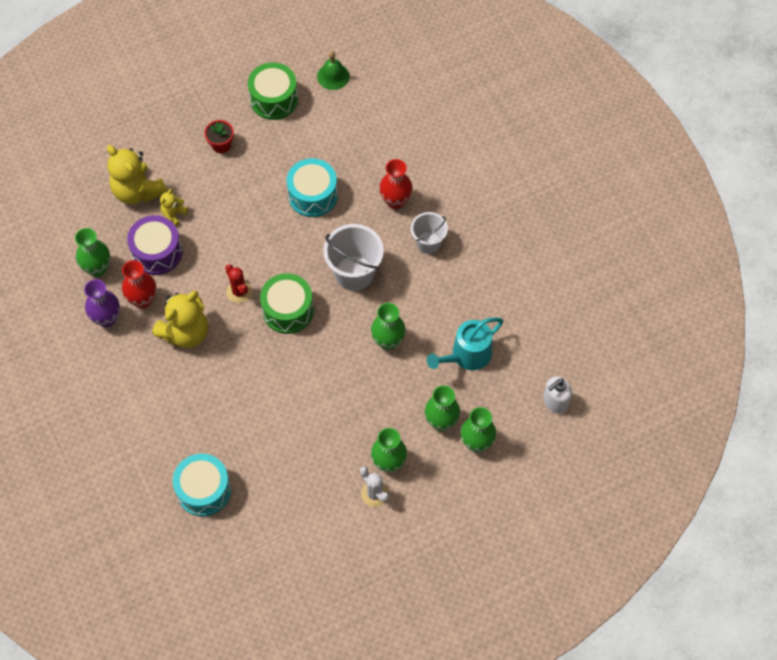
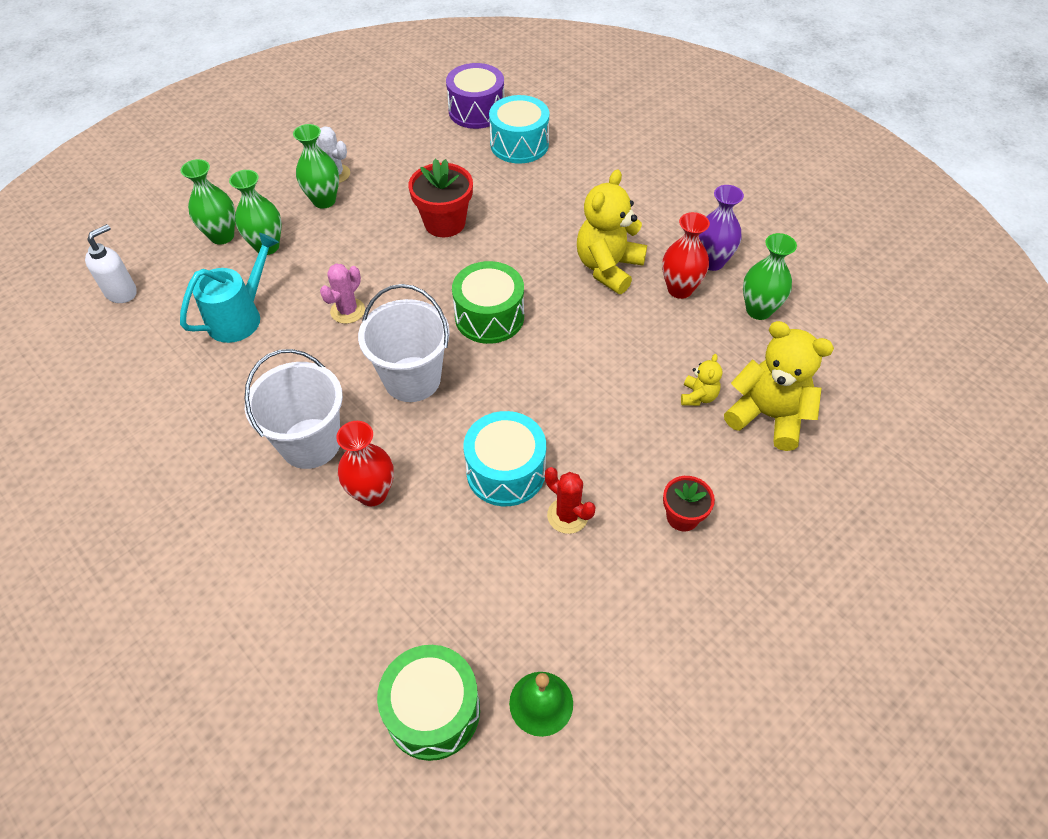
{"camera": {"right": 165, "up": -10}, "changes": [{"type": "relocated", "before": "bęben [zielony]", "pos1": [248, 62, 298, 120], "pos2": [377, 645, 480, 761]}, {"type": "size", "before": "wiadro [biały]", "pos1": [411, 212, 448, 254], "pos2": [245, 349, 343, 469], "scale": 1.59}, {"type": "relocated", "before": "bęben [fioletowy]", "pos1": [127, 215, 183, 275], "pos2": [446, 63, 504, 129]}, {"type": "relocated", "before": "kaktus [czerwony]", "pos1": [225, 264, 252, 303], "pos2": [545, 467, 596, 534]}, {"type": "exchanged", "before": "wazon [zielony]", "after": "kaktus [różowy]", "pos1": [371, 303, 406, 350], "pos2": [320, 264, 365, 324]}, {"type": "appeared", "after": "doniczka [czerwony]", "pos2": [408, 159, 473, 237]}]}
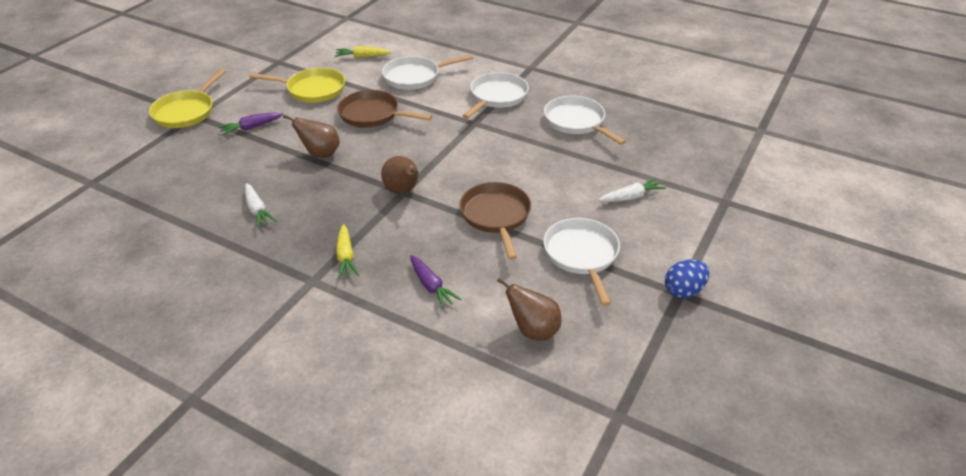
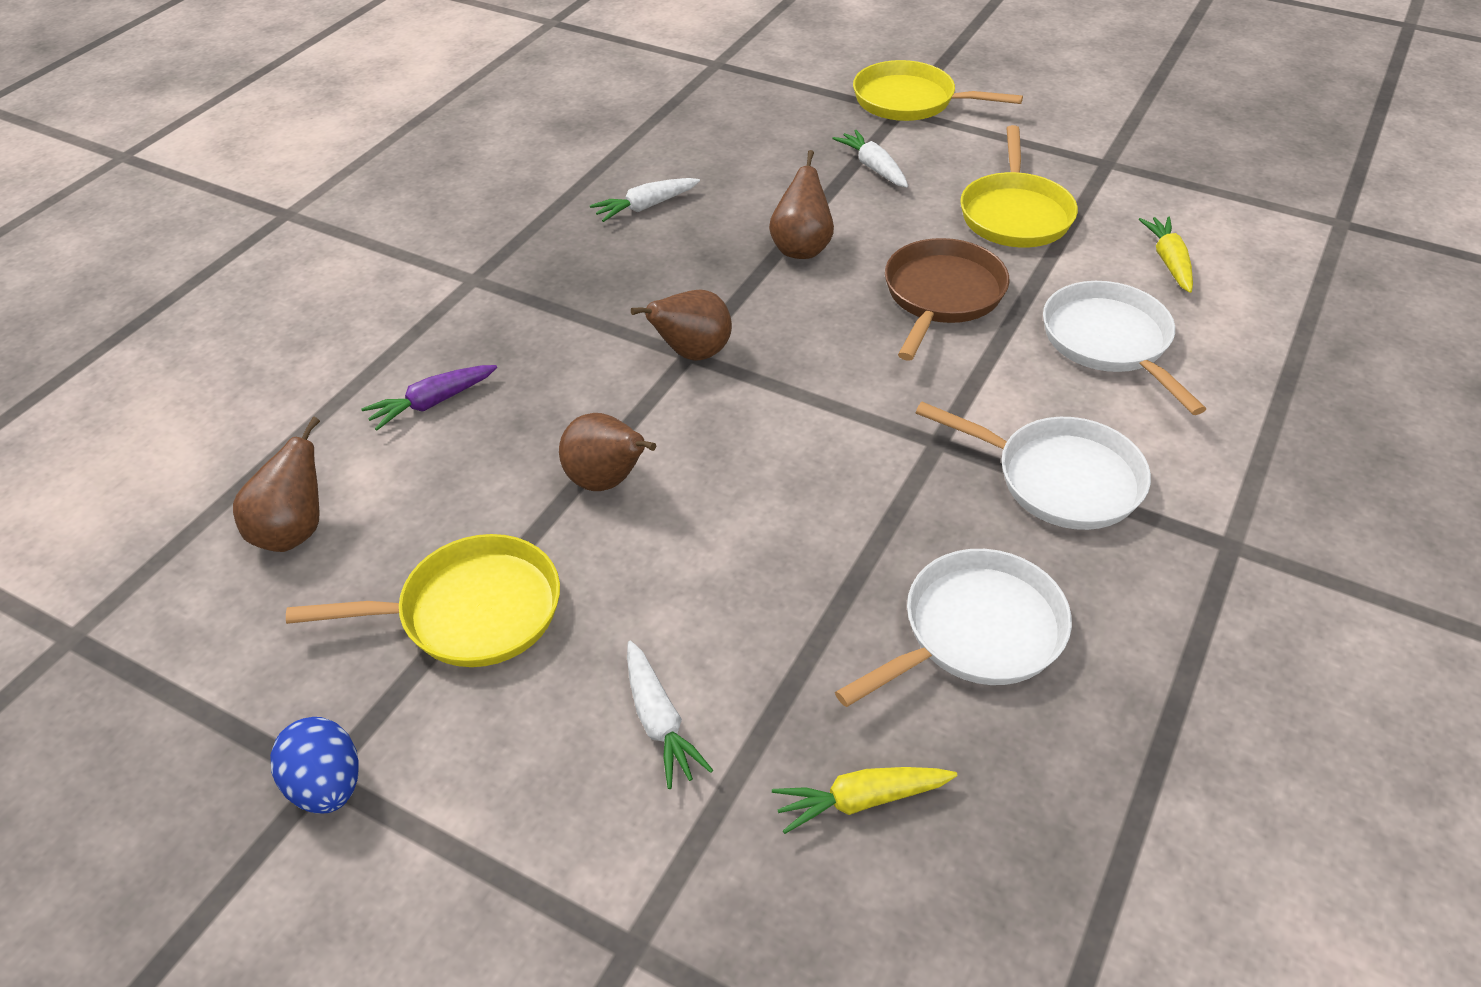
{"camera": {"right": 90, "up": 5}, "changes": [{"type": "colour", "before": "marchewka [fioletowy]", "after": "marchewka [biały]", "pos1": [218, 113, 283, 135], "pos2": [832, 130, 908, 188]}, {"type": "exchanged", "before": "patelnia [brązowy]", "after": "gruszka [brązowy]", "pos1": [459, 182, 531, 260], "pos2": [559, 413, 656, 491]}, {"type": "colour", "before": "patelnia [biały]", "after": "patelnia [żółty]", "pos1": [543, 218, 620, 306], "pos2": [286, 534, 560, 667]}, {"type": "relocated", "before": "marchewka [żółty]", "pos1": [336, 224, 360, 279], "pos2": [772, 767, 958, 834]}]}
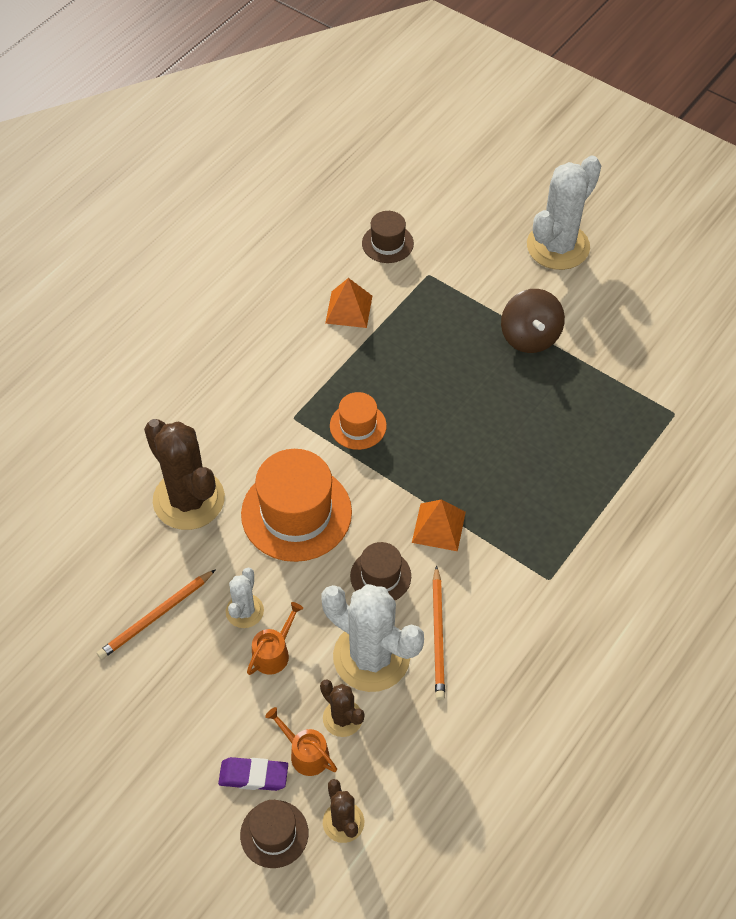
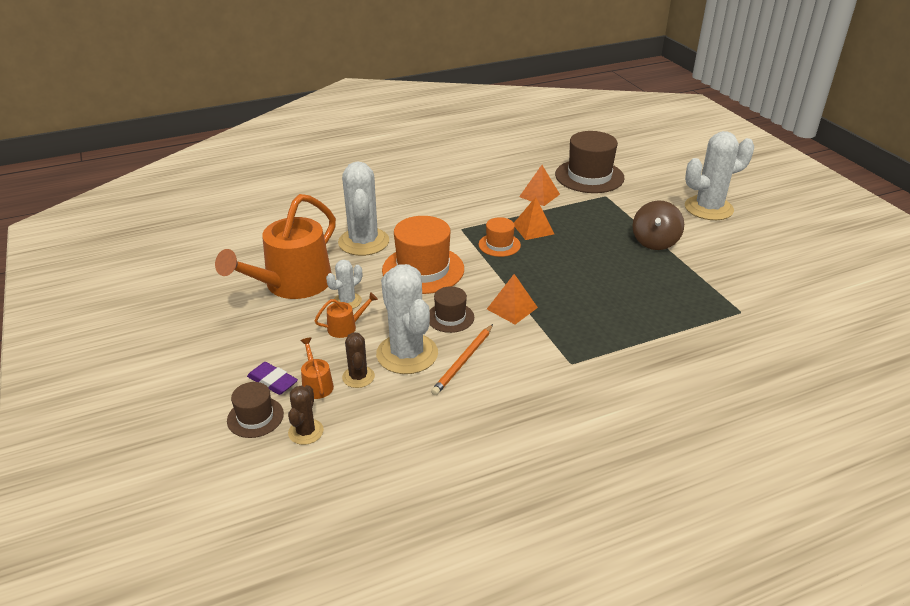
{"camera": {"right": 30, "up": -20}, "changes": [{"type": "size", "before": "kapelusz [brązowy]", "pos1": [362, 211, 414, 263], "pos2": [555, 131, 625, 193], "scale": 1.87}, {"type": "colour", "before": "kaktus [brązowy]", "after": "kaktus [biały]", "pos1": [144, 419, 225, 530], "pos2": [338, 162, 389, 256]}, {"type": "exchanged", "before": "ołówek [pomarańczowy]", "after": "konewka [pomarańczowy]", "pos1": [97, 569, 216, 659], "pos2": [215, 194, 336, 299]}, {"type": "appeared", "after": "piramida [pomarańczowy]", "pos2": [514, 197, 554, 240]}]}
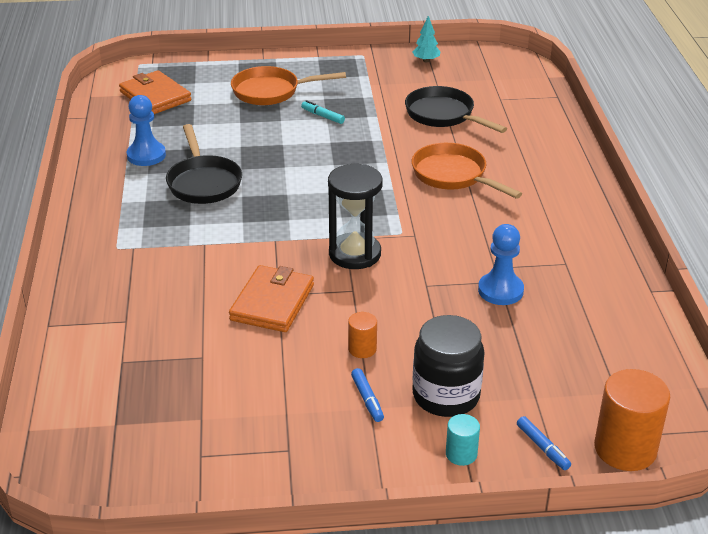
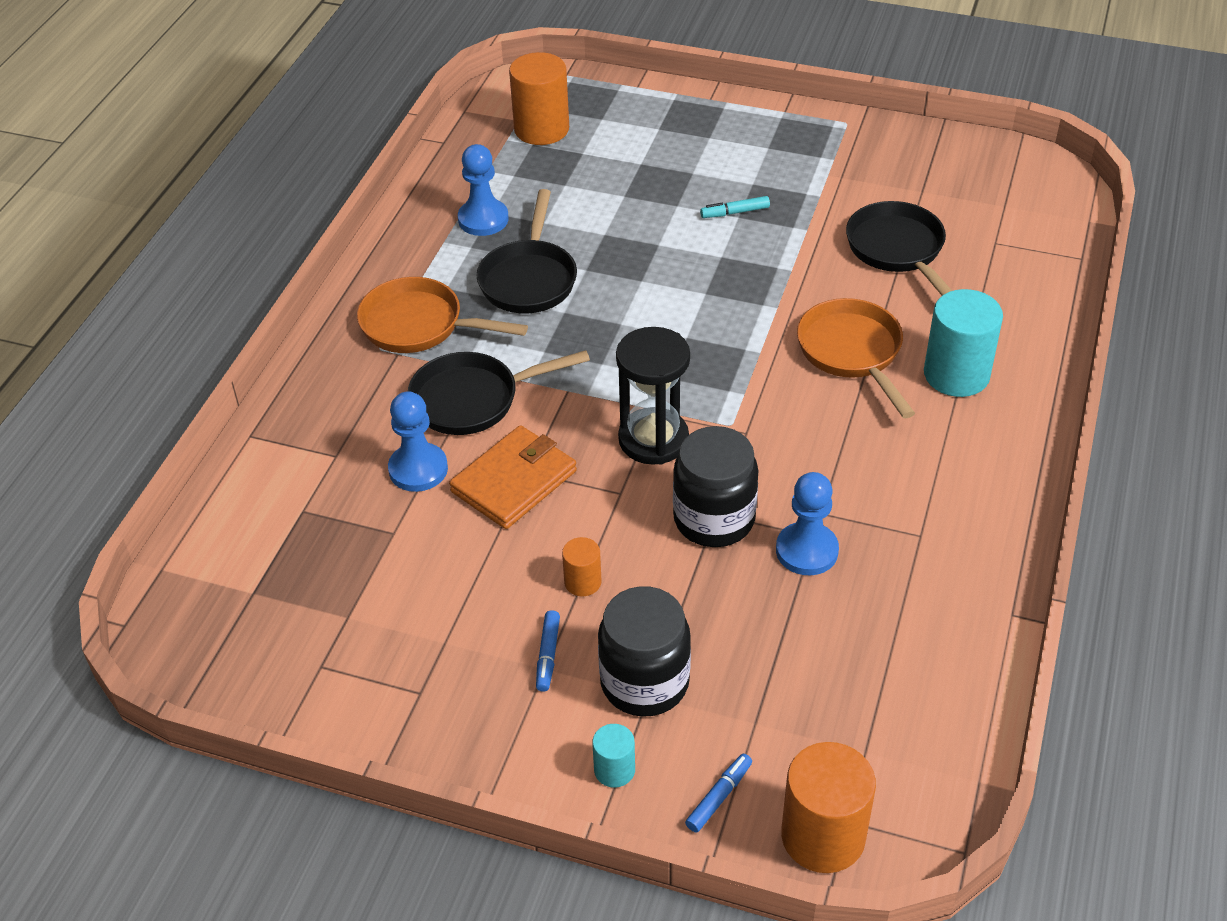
{"camera": {"right": 25, "up": 10}, "changes": [{"type": "missing", "before": "drzewko [turkusowy]", "pos1": [413, 16, 441, 63]}, {"type": "relocated", "before": "patelnia [pomarańczowy]", "pos1": [231, 66, 346, 105], "pos2": [357, 277, 528, 353]}, {"type": "exchanged", "before": "portfel [pomarańczowy]", "after": "walec [pomarańczowy]", "pos1": [119, 70, 192, 114], "pos2": [509, 52, 569, 145]}, {"type": "spun", "before": "flamaster [turkusowy]", "pos1": [301, 100, 345, 124], "pos2": [700, 196, 770, 218], "turn": -75}, {"type": "spun", "before": "flamaster [niebieski]", "pos1": [517, 416, 571, 470], "pos2": [685, 754, 752, 833], "turn": -135}, {"type": "appeared", "after": "walec [turkusowy]", "pos2": [924, 289, 1003, 397]}, {"type": "appeared", "after": "patelnia [czarny]", "pos2": [408, 350, 590, 435]}, {"type": "appeared", "after": "pionek [niebieski]", "pos2": [388, 391, 448, 492]}, {"type": "appeared", "after": "słoik [czarny]", "pos2": [673, 426, 758, 547]}]}
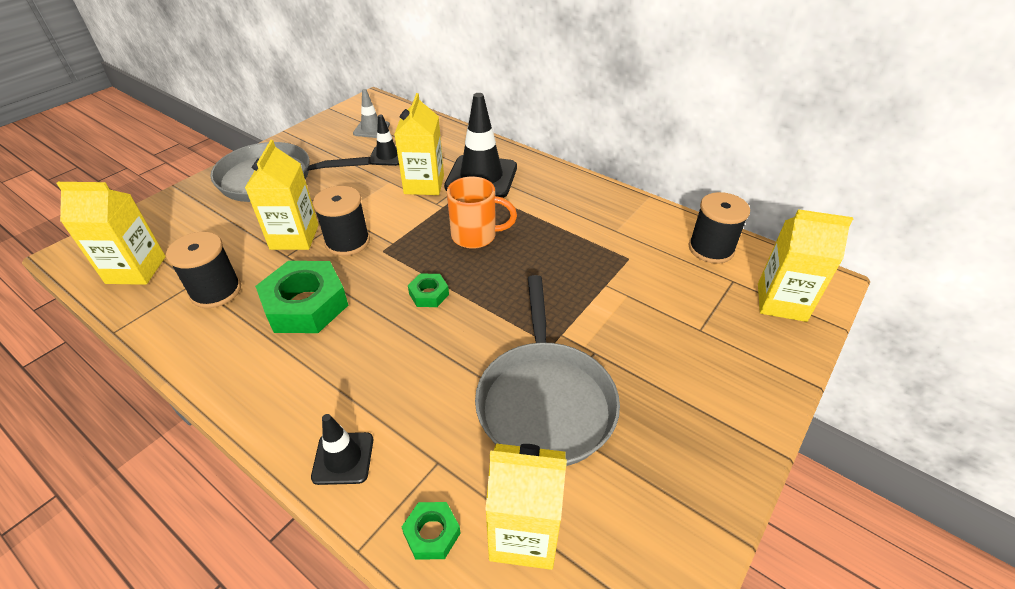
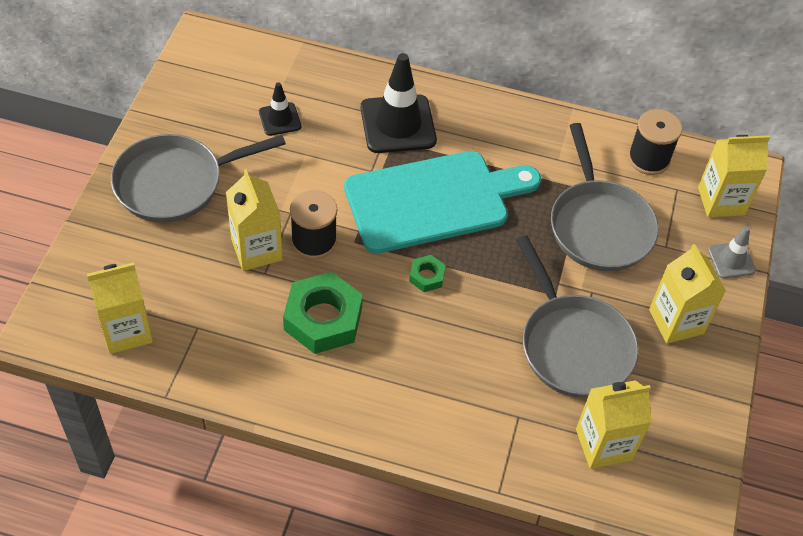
{"camera": {"right": -25, "up": 10}, "changes": [{"type": "relocated", "before": "pachołek [szary]", "pos1": [353, 89, 390, 138], "pos2": [708, 226, 756, 279]}, {"type": "relocated", "before": "karton mleka [żółty]", "pos1": [394, 93, 444, 195], "pos2": [649, 244, 726, 344]}, {"type": "exchanged", "before": "kubek [pomarańczowy]", "after": "deska do krojenia [turkusowy]", "pos1": [447, 177, 517, 249], "pos2": [344, 151, 541, 253]}, {"type": "missing", "before": "szpulka [czarny]", "pos1": [166, 232, 241, 308]}, {"type": "missing", "before": "pachołek [czarny]", "pos1": [311, 414, 373, 485]}, {"type": "missing", "before": "nakrętka [zielony]", "pos1": [402, 502, 461, 560]}, {"type": "appeared", "after": "patelnia [szary]", "pos2": [551, 123, 659, 271]}]}
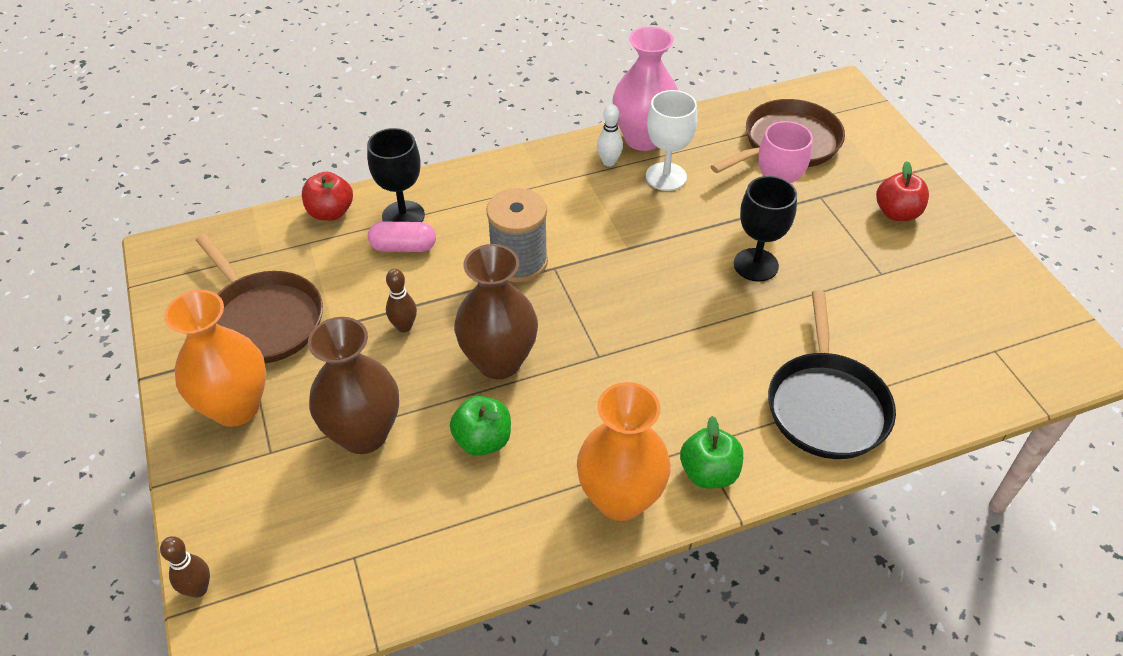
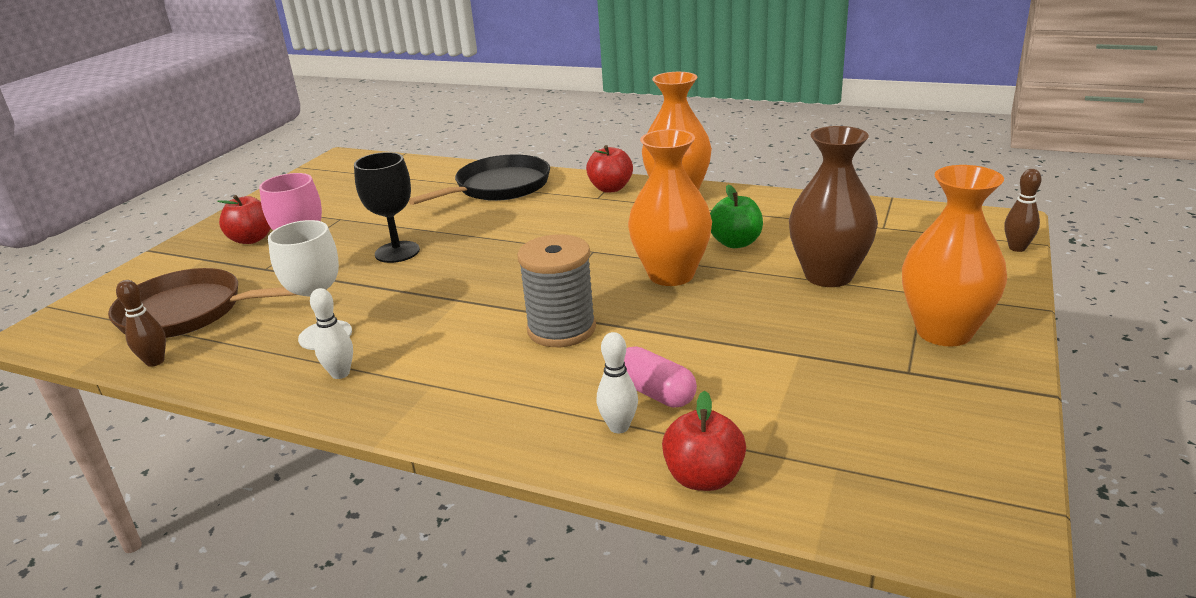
{"camera": {"right": -135, "up": -20}, "changes": [{"type": "missing", "before": "wazon [różowy]", "pos1": [612, 27, 678, 151]}, {"type": "exchanged", "before": "kielich [czarny]", "after": "kręgiel [biały]", "pos1": [367, 128, 425, 222], "pos2": [597, 332, 638, 433]}, {"type": "missing", "before": "patelnia [brązowy]", "pos1": [196, 234, 323, 364]}, {"type": "colour", "before": "wazon [brązowy]", "after": "wazon [pomarańczowy]", "pos1": [454, 244, 538, 379], "pos2": [628, 129, 712, 286]}, {"type": "relocated", "before": "kręgiel [brązowy]", "pos1": [386, 269, 417, 332], "pos2": [116, 280, 166, 367]}, {"type": "colour", "before": "jabłko [zielony]", "after": "jabłko [czerwony]", "pos1": [680, 416, 743, 488], "pos2": [586, 145, 633, 192]}]}
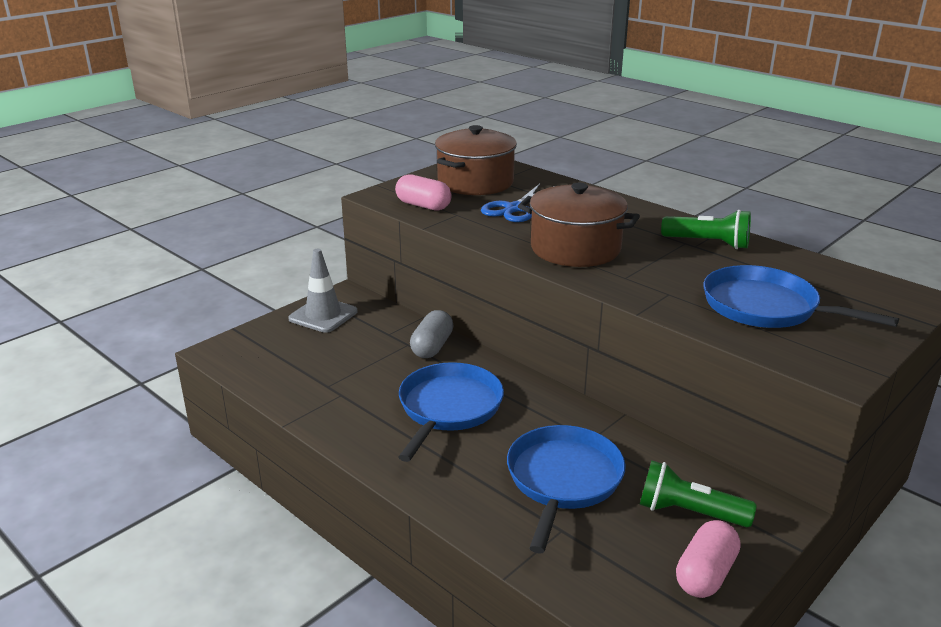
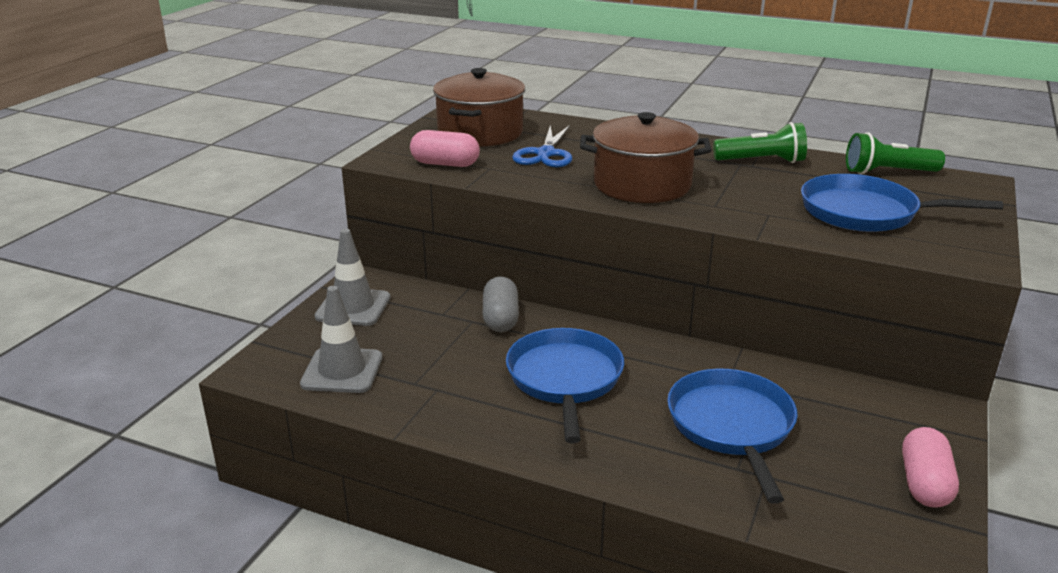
{"camera": {"right": -20, "up": 0}, "changes": [{"type": "relocated", "before": "latarka [zielony]", "pos1": [640, 461, 757, 527], "pos2": [846, 132, 945, 174]}, {"type": "appeared", "after": "pachołek [szary]", "pos2": [300, 286, 382, 393]}]}
